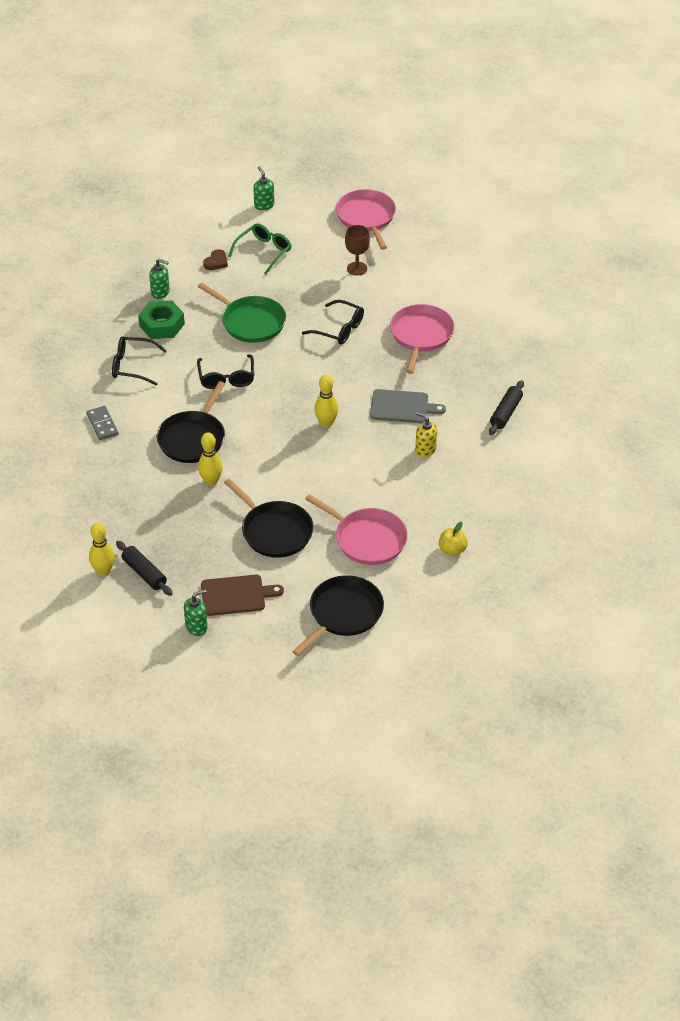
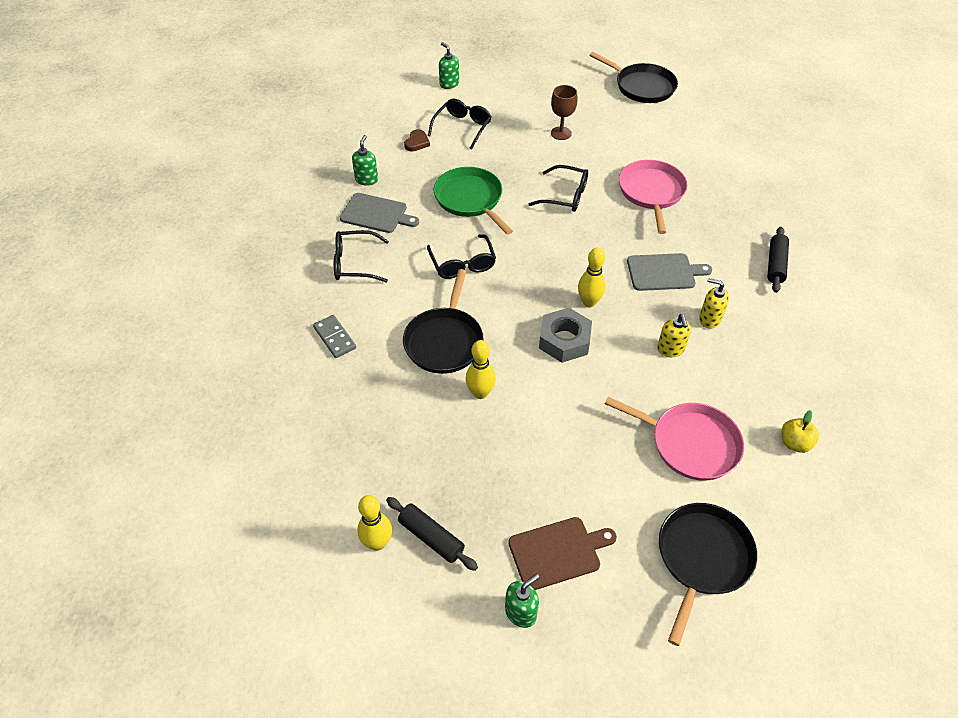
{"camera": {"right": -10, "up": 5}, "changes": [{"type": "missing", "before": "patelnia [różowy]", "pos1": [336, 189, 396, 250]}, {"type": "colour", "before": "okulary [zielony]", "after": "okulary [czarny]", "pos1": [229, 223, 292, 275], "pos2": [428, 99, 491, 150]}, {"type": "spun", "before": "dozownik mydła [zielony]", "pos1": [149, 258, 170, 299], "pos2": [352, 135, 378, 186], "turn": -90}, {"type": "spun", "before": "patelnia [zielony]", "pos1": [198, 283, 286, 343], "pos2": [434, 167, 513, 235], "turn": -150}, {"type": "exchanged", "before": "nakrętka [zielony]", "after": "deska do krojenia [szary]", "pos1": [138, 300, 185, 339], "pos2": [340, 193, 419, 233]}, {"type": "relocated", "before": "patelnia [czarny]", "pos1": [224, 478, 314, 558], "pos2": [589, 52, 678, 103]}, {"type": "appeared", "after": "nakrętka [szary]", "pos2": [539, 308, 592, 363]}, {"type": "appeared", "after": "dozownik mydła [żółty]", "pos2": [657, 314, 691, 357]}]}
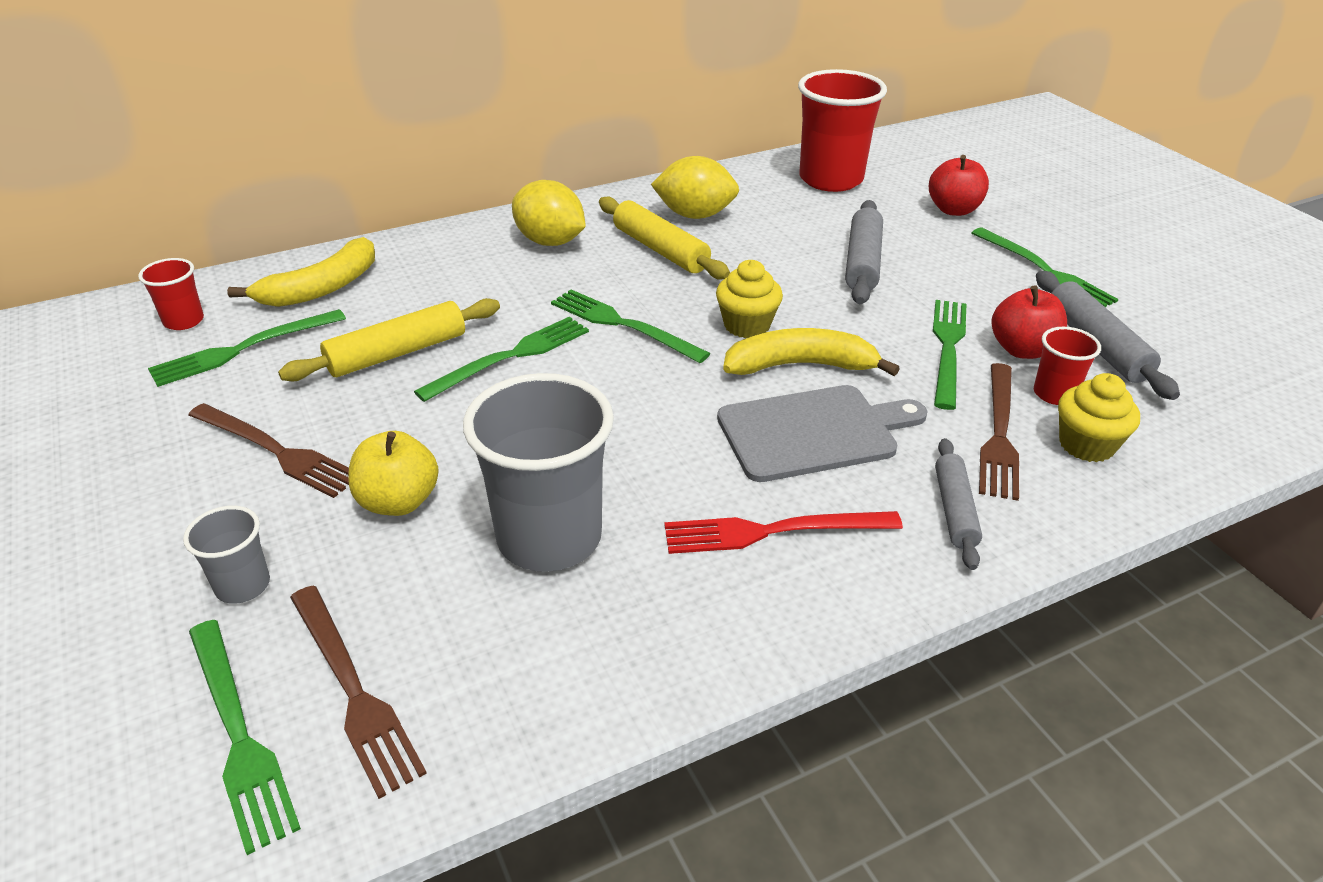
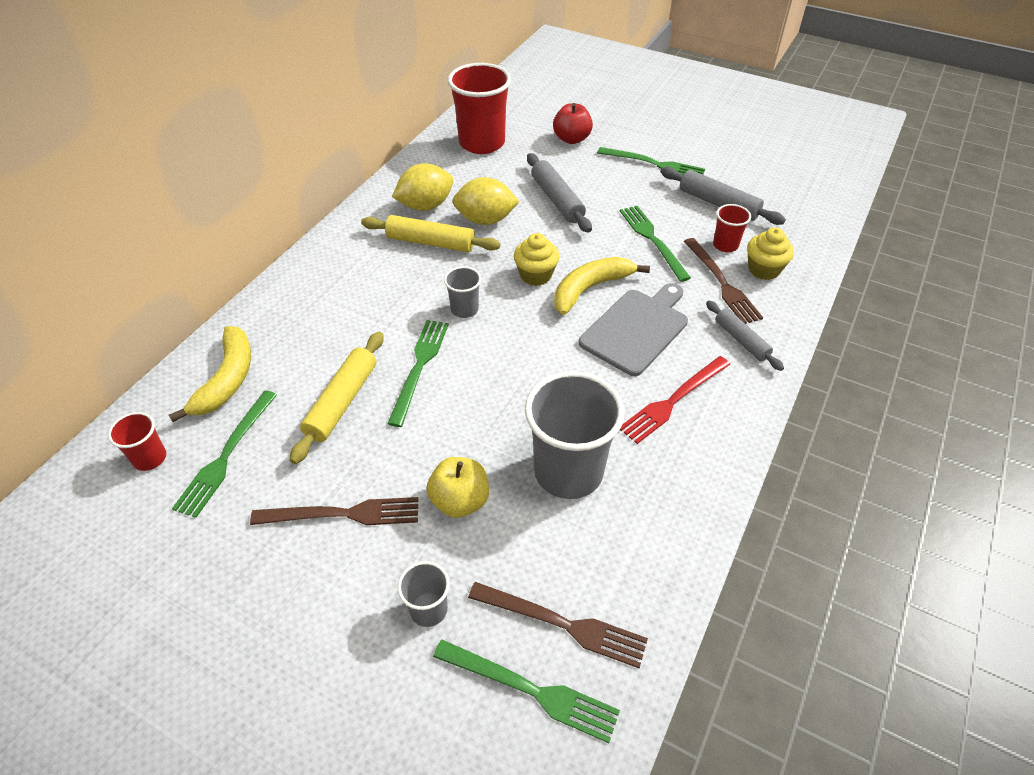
{"camera": {"right": -35, "up": 10}, "changes": [{"type": "relocated", "before": "cytryna [żółty]", "pos1": [512, 180, 586, 246], "pos2": [452, 177, 520, 225]}, {"type": "missing", "before": "jabłko [czerwony]", "pos1": [991, 285, 1067, 359]}, {"type": "exchanged", "before": "widelec [zielony]", "after": "szklanka [szary]", "pos1": [551, 290, 711, 363], "pos2": [444, 266, 481, 318]}]}
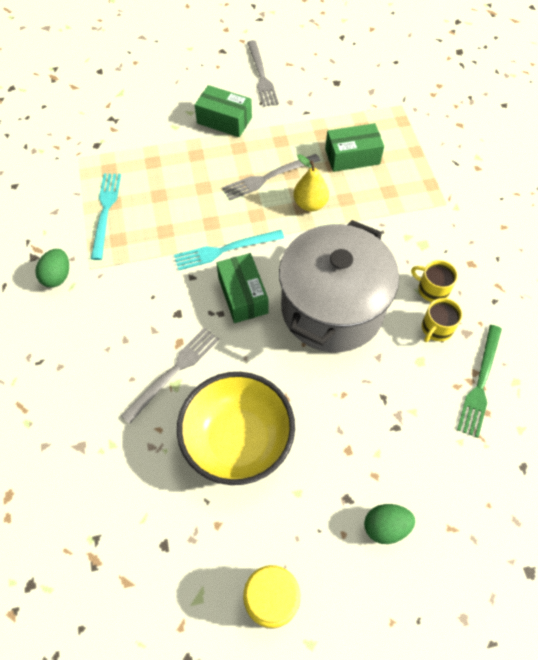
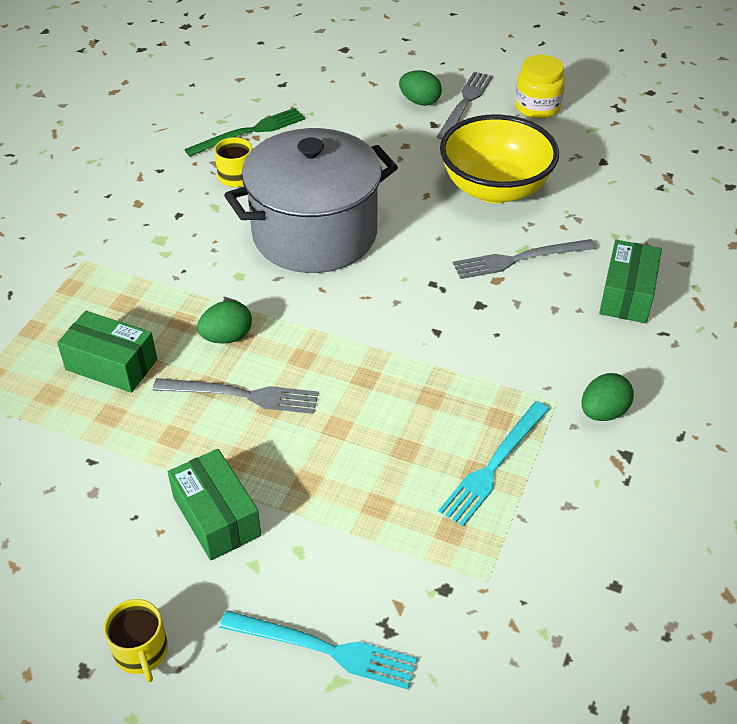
{"camera": {"right": -145, "up": -15}, "changes": [{"type": "relocated", "before": "widelec [szary]", "pos1": [247, 40, 279, 107], "pos2": [437, 72, 493, 140]}, {"type": "exchanged", "before": "gruszka [żółty]", "after": "jajko [zielony]", "pos1": [293, 154, 329, 211], "pos2": [197, 300, 252, 344]}, {"type": "relocated", "before": "widelec [turkusowy]", "pos1": [174, 230, 284, 270], "pos2": [219, 611, 417, 690]}, {"type": "relocated", "before": "pudełko [zielony]", "pos1": [216, 253, 268, 323], "pos2": [599, 240, 662, 323]}, {"type": "relocated", "before": "kubek [żółty]", "pos1": [411, 260, 458, 302], "pos2": [104, 599, 168, 682]}]}
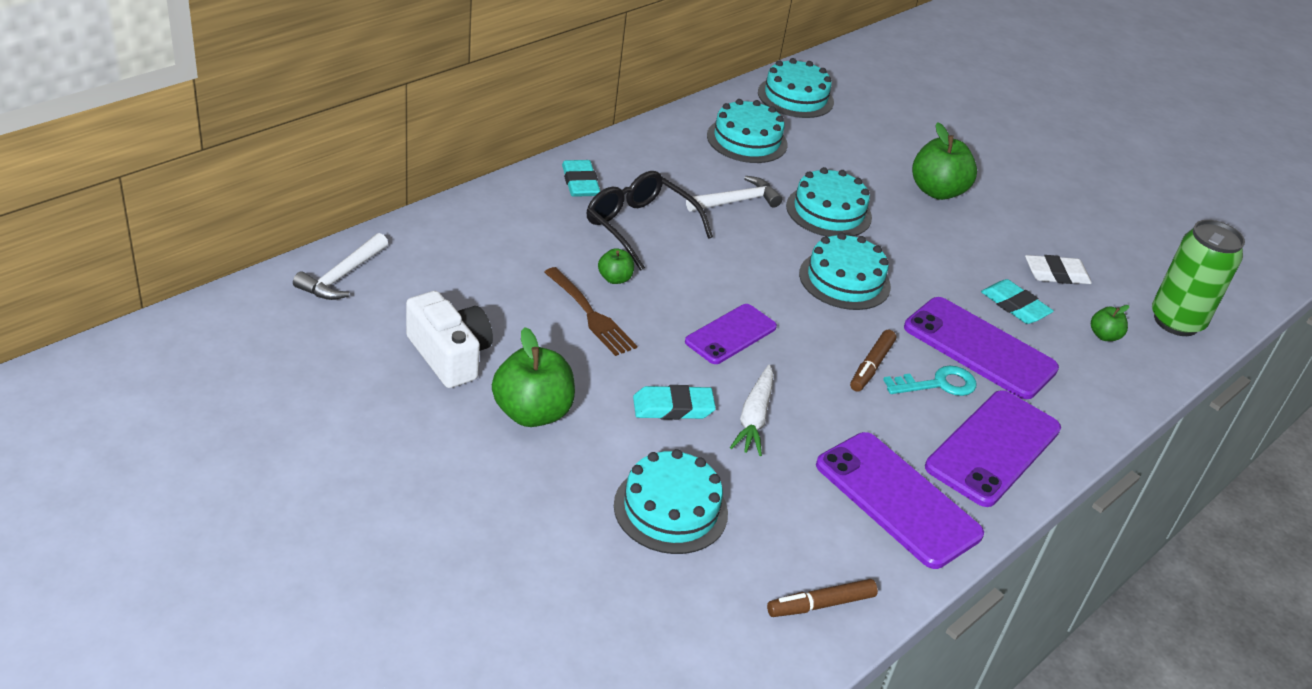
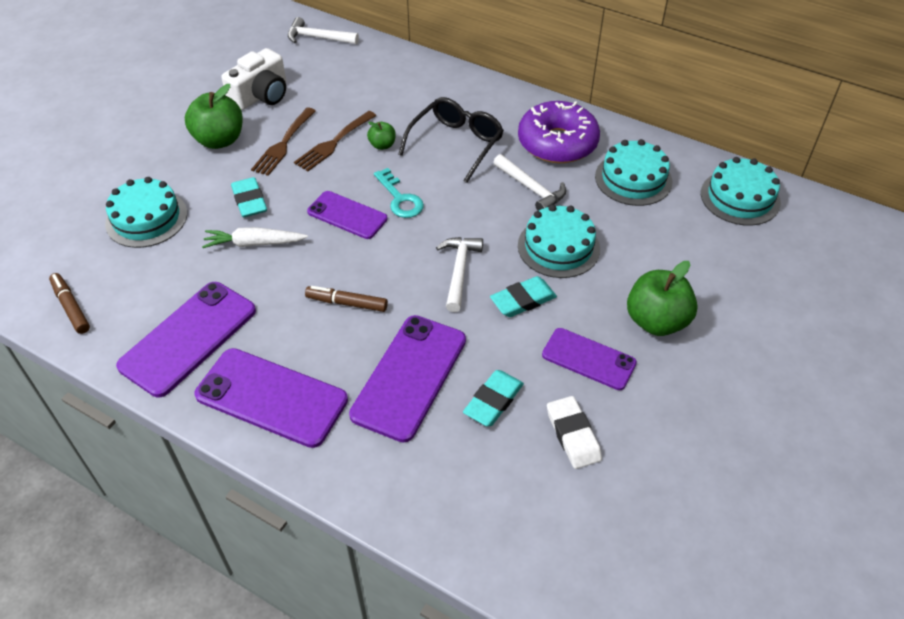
{"camera": {"right": 80, "up": 10}, "changes": [{"type": "relocated", "before": "gumka do mazania [turkusowy]", "pos1": [562, 160, 600, 197], "pos2": [490, 276, 557, 317]}, {"type": "missing", "before": "puszka [zielony]", "pos1": [1152, 220, 1245, 336]}, {"type": "exchanged", "before": "tort [turkusowy]", "after": "młotek [biały]", "pos1": [799, 233, 891, 310], "pos2": [436, 237, 483, 312]}, {"type": "missing", "before": "jabłko [zielony]", "pos1": [1091, 305, 1129, 341]}, {"type": "relocated", "before": "klucz [turkusowy]", "pos1": [883, 366, 976, 396], "pos2": [374, 168, 424, 218]}, {"type": "appeared", "after": "donut [fioletowy]", "pos2": [518, 101, 600, 163]}, {"type": "appeared", "after": "widelec [brązowy]", "pos2": [251, 108, 316, 176]}, {"type": "appeared", "after": "telefon [fioletowy]", "pos2": [542, 328, 637, 390]}]}
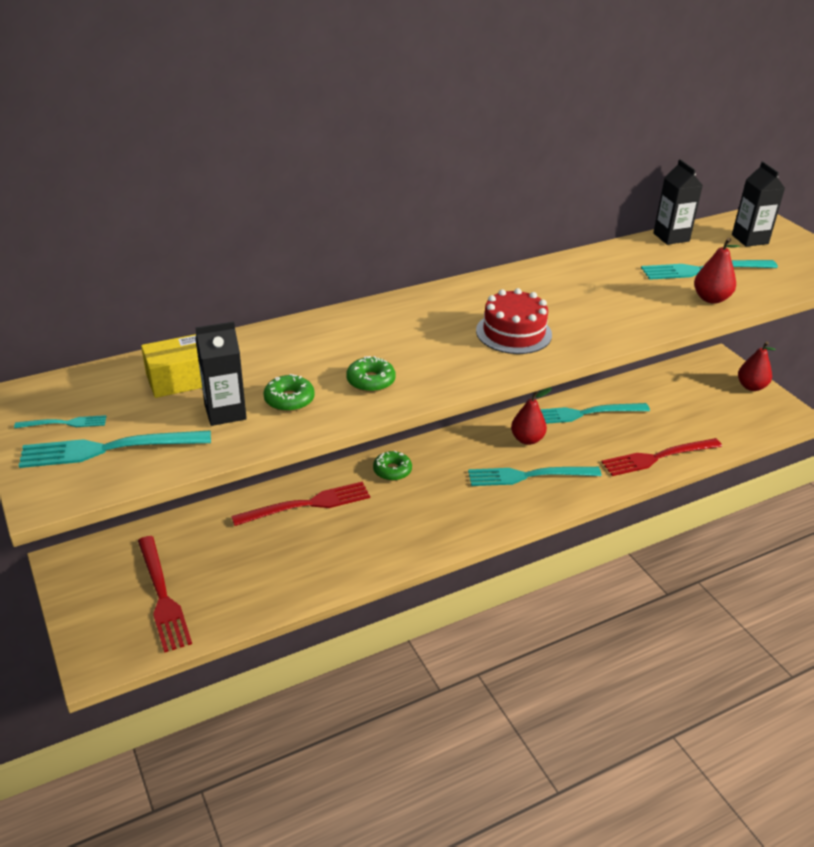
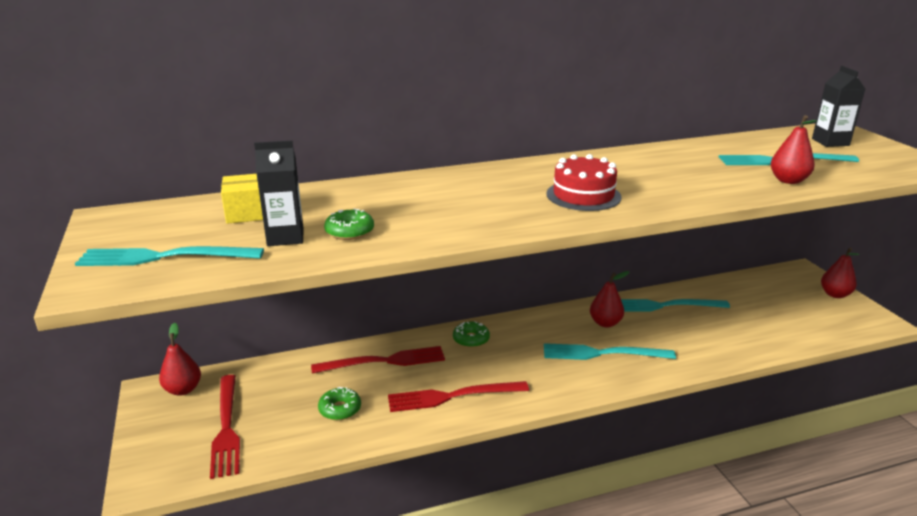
{"camera": {"right": 10, "up": -10}, "changes": [{"type": "missing", "before": "karton mleka [czarny]", "pos1": [653, 159, 703, 245]}, {"type": "relocated", "before": "donut [zielony]", "pos1": [346, 356, 396, 392], "pos2": [318, 387, 361, 420]}, {"type": "missing", "before": "widelec [turkusowy]", "pos1": [14, 415, 107, 428]}, {"type": "relocated", "before": "widelec [czerwony]", "pos1": [601, 438, 722, 476], "pos2": [388, 381, 529, 412]}, {"type": "appeared", "after": "gruszka [czerwony]", "pos2": [159, 323, 201, 396]}]}
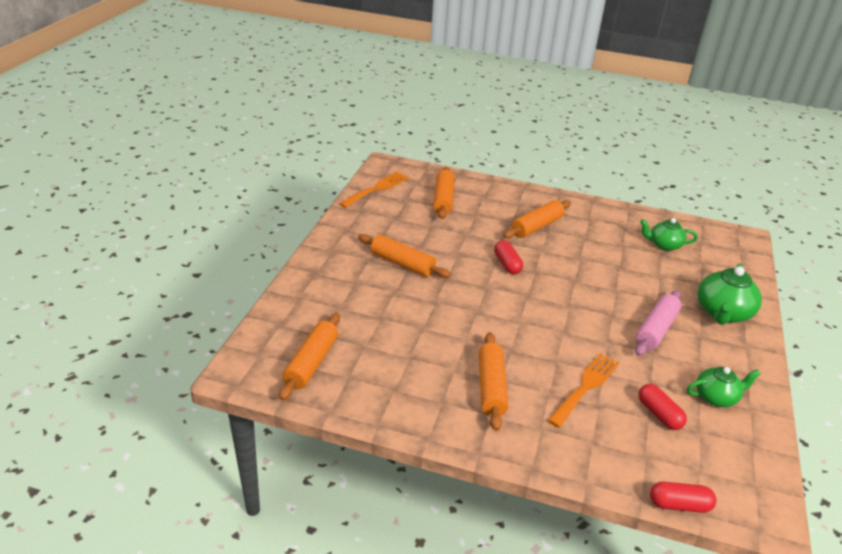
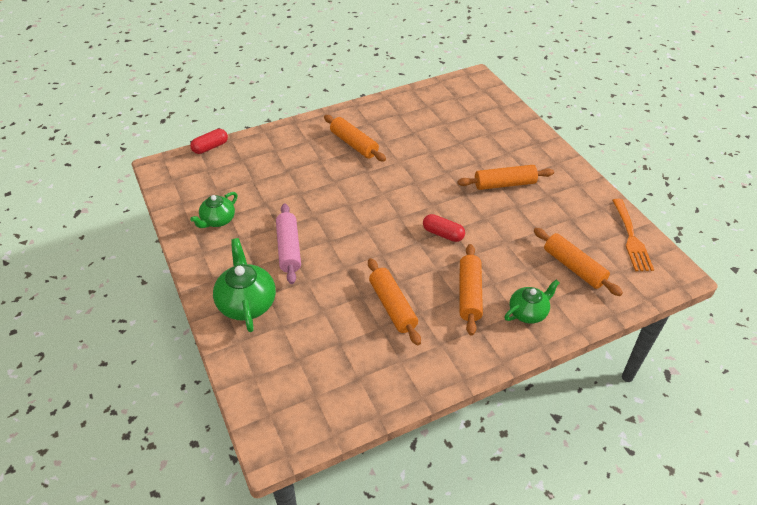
{"camera": {"right": 140, "up": 10}, "changes": [{"type": "relocated", "before": "imbryk [zielony]", "pos1": [640, 218, 698, 251], "pos2": [505, 280, 559, 324]}, {"type": "relocated", "before": "wałek do ciasta [pomarańczowy]", "pos1": [279, 313, 340, 400], "pos2": [368, 258, 421, 345]}, {"type": "missing", "before": "widelec [pomarańczowy]", "pos1": [547, 353, 619, 428]}, {"type": "missing", "before": "kapsułka [czerwony]", "pos1": [638, 384, 687, 430]}]}
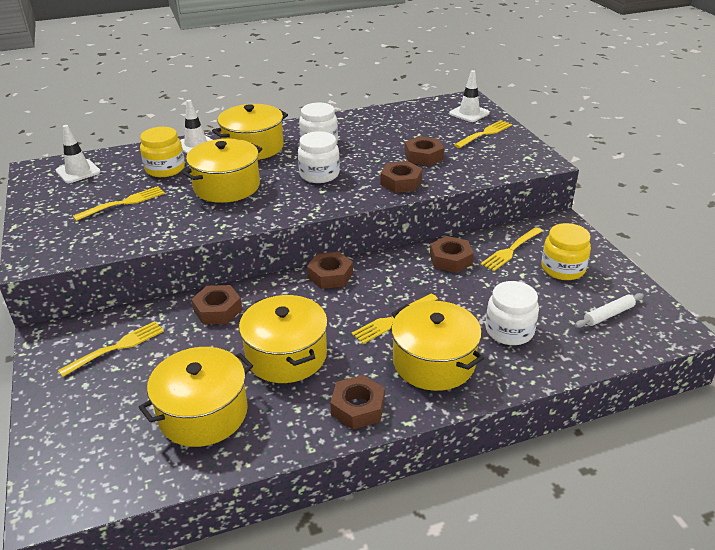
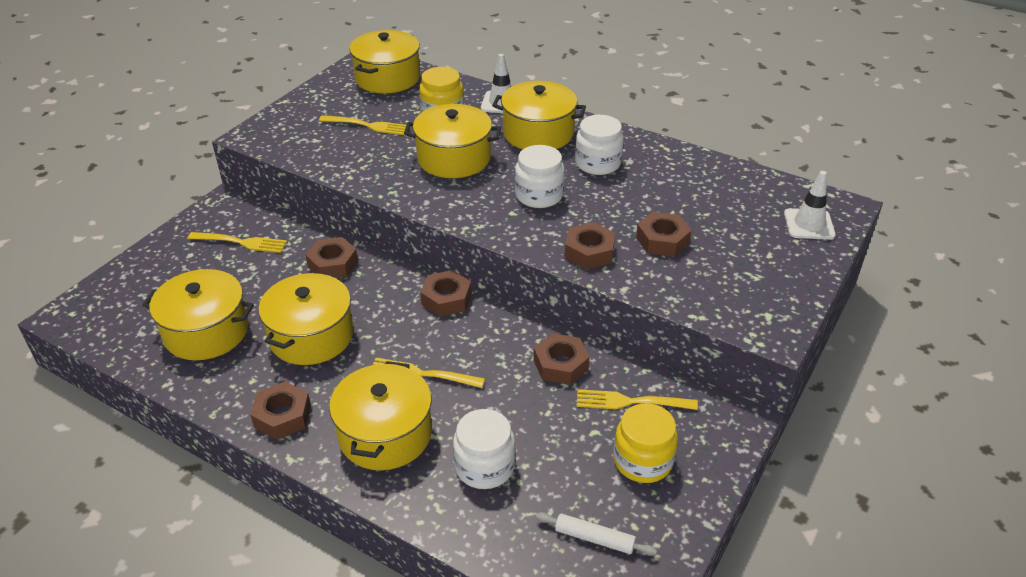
{"camera": {"right": 50, "up": 5}, "changes": [{"type": "missing", "before": "widelec [żółty]", "pos1": [454, 120, 512, 148]}, {"type": "exchanged", "before": "pachołek [biały]", "after": "garnek [żółty]", "pos1": [56, 125, 101, 183], "pos2": [349, 30, 420, 93]}]}
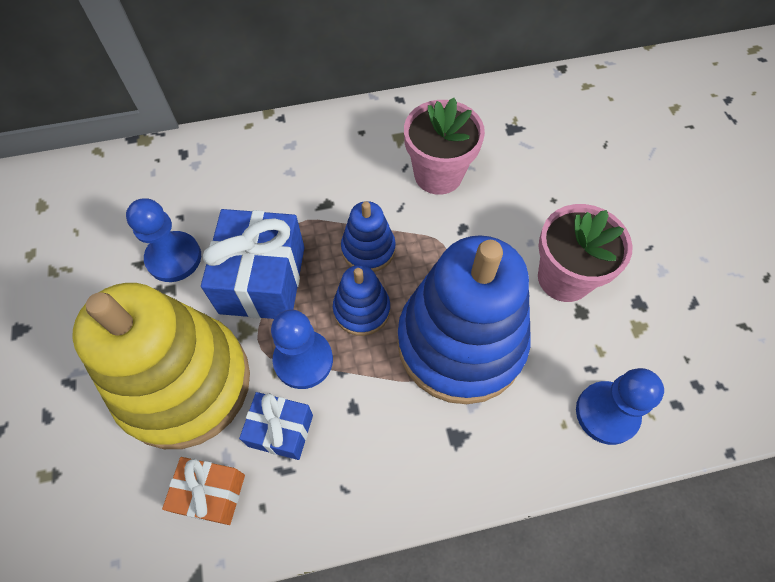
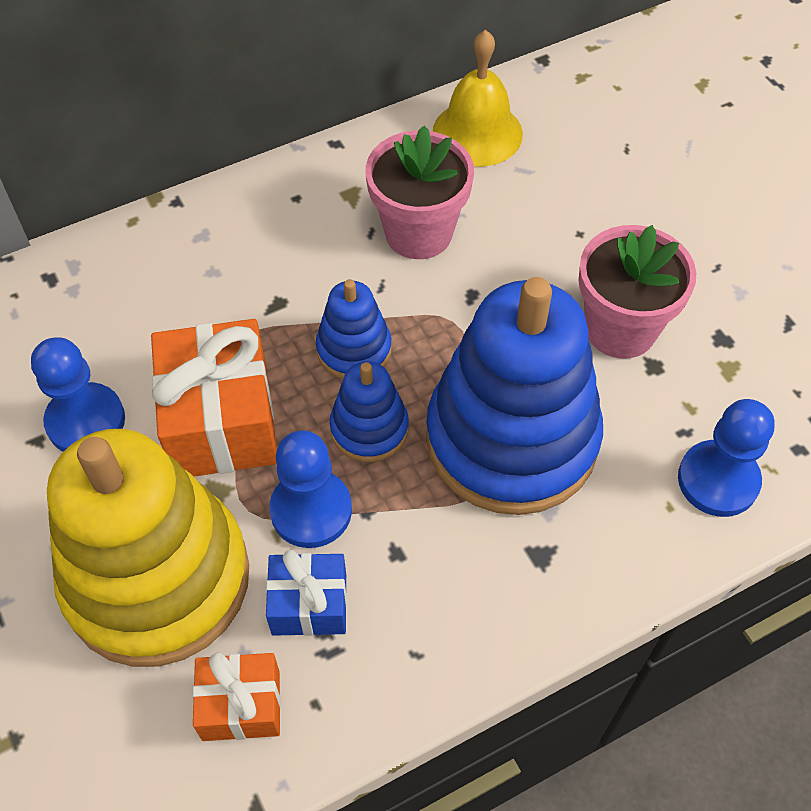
{"camera": {"right": -15, "up": -5}, "changes": [{"type": "colour", "before": "prezent [niebieski]", "after": "prezent [pomarańczowy]", "pos1": [201, 209, 304, 319], "pos2": [151, 319, 277, 477]}, {"type": "appeared", "after": "dzwonek [żółty]", "pos2": [433, 30, 523, 167]}]}
